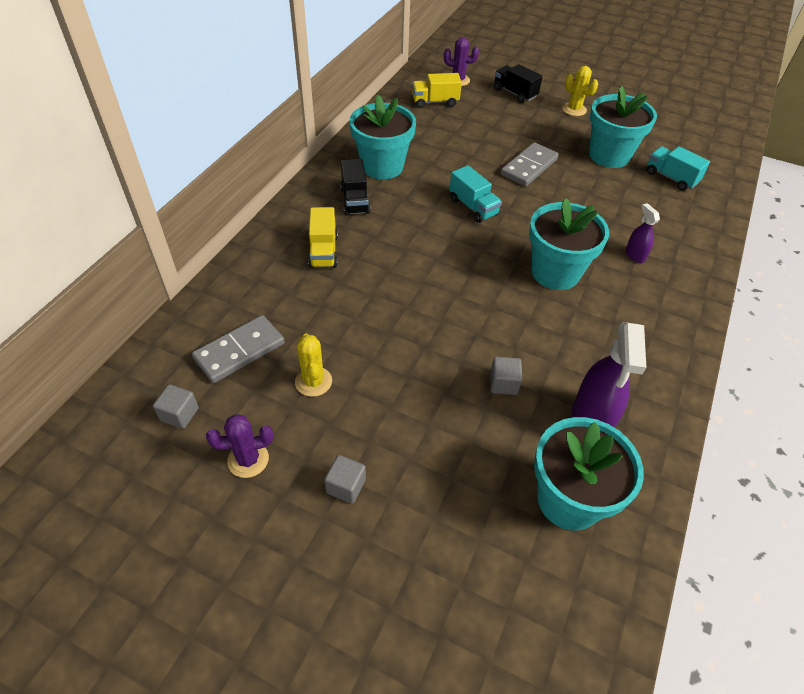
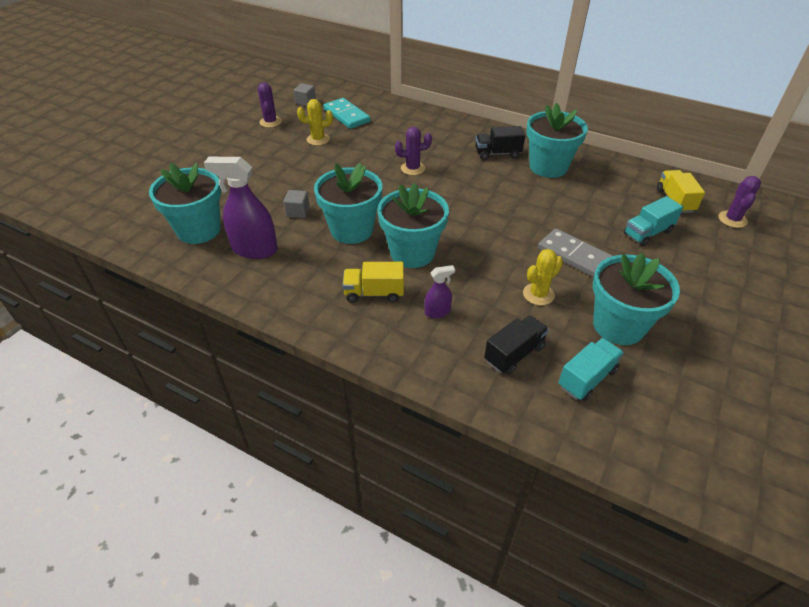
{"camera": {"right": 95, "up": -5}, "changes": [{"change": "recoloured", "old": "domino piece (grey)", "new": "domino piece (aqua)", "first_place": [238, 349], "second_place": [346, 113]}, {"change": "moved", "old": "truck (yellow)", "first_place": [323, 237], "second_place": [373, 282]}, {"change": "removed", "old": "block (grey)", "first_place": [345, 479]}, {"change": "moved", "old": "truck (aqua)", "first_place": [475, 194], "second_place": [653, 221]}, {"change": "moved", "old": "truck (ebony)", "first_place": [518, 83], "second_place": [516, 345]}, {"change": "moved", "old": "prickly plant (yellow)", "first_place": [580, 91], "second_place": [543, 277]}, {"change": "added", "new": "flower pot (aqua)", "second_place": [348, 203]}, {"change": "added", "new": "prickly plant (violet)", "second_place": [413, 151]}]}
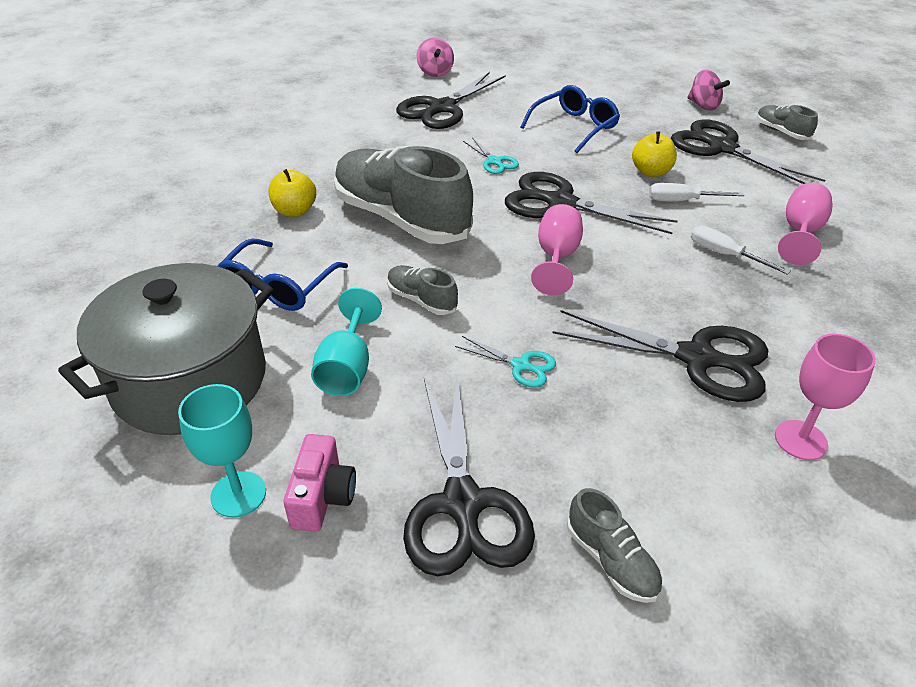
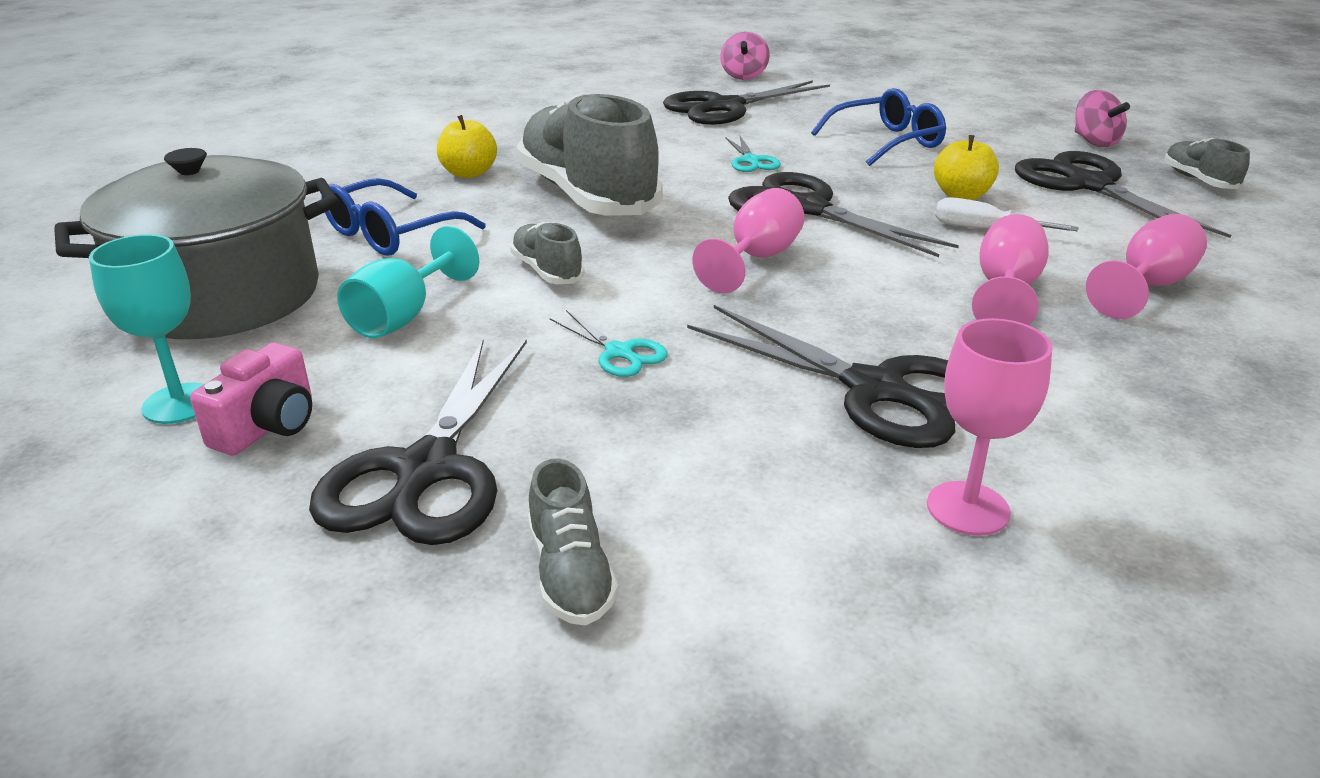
{"camera": {"right": 20, "up": -10}, "changes": [{"change": "replaced", "old": "hand screwdriver (pure white)", "new": "wine glass (pink)", "first_place": [741, 250], "second_place": [1010, 269]}]}
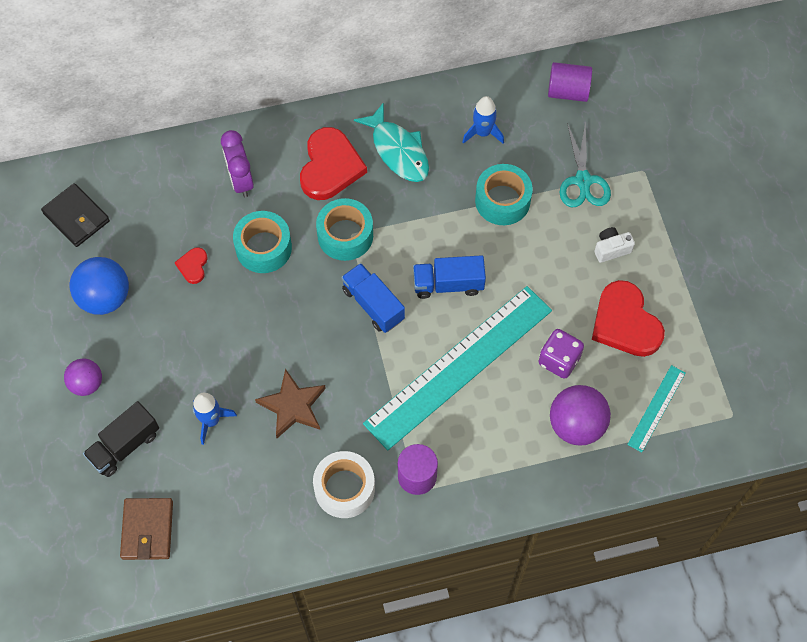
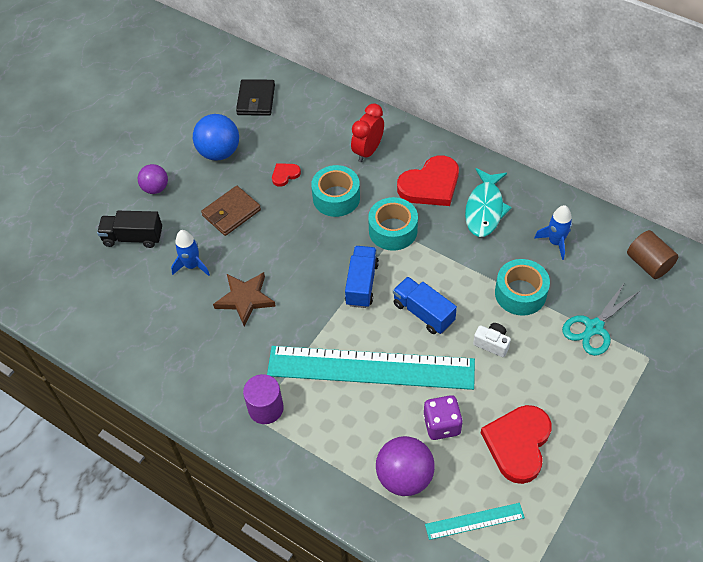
{"camera": {"right": 50, "up": -10}, "changes": [{"change": "moved", "old": "billfold (russet)", "first_place": [146, 529], "second_place": [231, 211]}, {"change": "recoloured", "old": "clock (violet)", "new": "clock (scarlet)", "first_place": [237, 164], "second_place": [367, 132]}, {"change": "removed", "old": "sticky tape (pure white)", "first_place": [344, 484]}, {"change": "recoloured", "old": "cylinder (violet)", "new": "cylinder (russet)", "first_place": [570, 82], "second_place": [653, 254]}, {"change": "moved", "old": "camera (pure white)", "first_place": [614, 245], "second_place": [492, 340]}]}
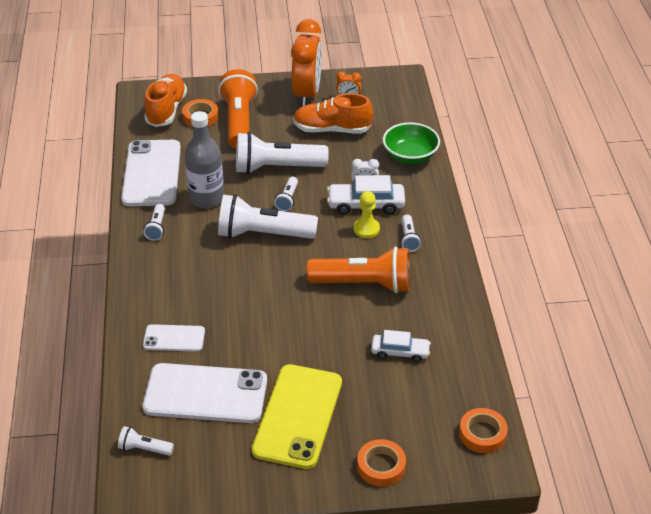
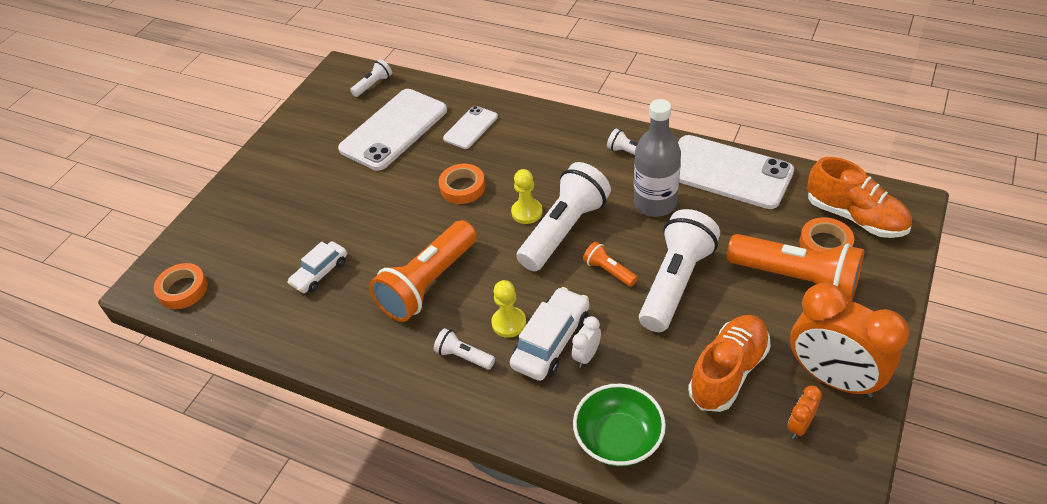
{"camera": {"right": 125, "up": 5}, "changes": [{"change": "removed", "old": "smartphone (yellow)", "first_place": [297, 416]}, {"change": "recoloured", "old": "torch (pure white)", "new": "torch (orange)", "first_place": [286, 194], "second_place": [610, 264]}, {"change": "moved", "old": "sticky tape (orange)", "first_place": [381, 463], "second_place": [462, 184]}, {"change": "added", "new": "pawn (yellow)", "second_place": [527, 196]}]}
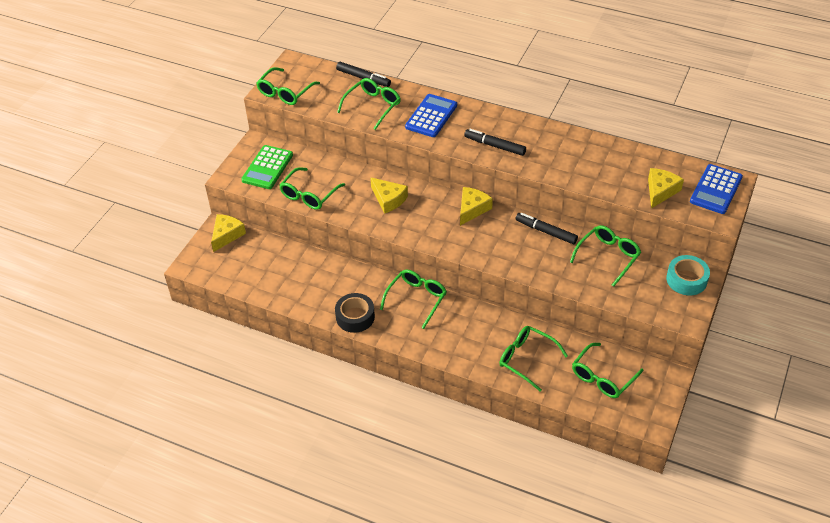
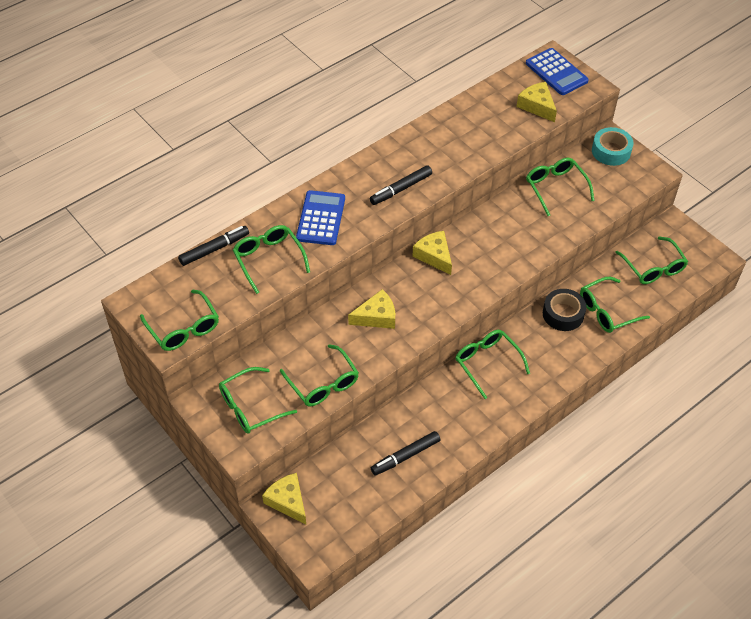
{"camera": {"right": -65, "up": 5}, "changes": [{"change": "replaced", "old": "calculator (green)", "new": "eyeglasses (green)", "first_place": [267, 167], "second_place": [258, 400]}, {"change": "moved", "old": "sticky tape (ebony)", "first_place": [355, 313], "second_place": [564, 310]}, {"change": "turned", "old": "calculator (blue)", "first_place": [431, 115], "second_place": [320, 217], "degrees": 45}, {"change": "moved", "old": "marker pen (ebony)", "first_place": [547, 228], "second_place": [405, 453]}]}
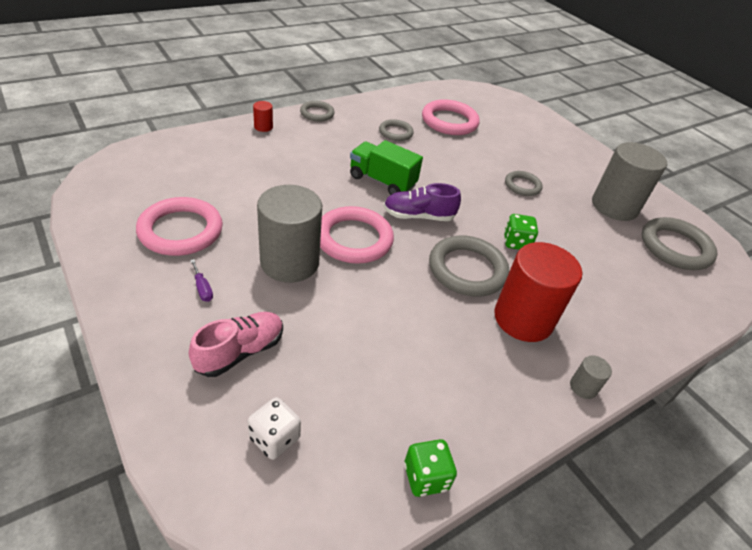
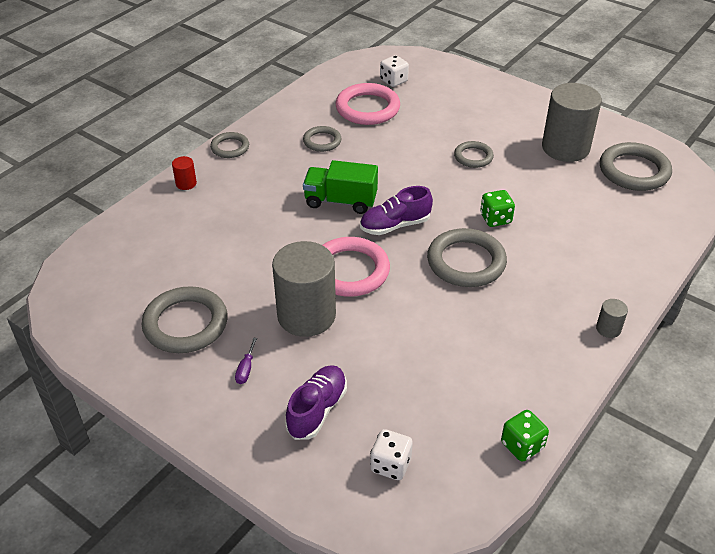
{"camera": {"right": -15, "up": 0}, "changes": [{"change": "recoloured", "old": "hoop (pink)", "new": "hoop (grey)", "first_place": [179, 226], "second_place": [185, 319]}, {"change": "recoloured", "old": "sneaker (pink)", "new": "sneaker (violet)", "first_place": [236, 344], "second_place": [316, 402]}, {"change": "turned", "old": "hand screwdriver (violet)", "first_place": [201, 280], "second_place": [246, 361], "degrees": 60}, {"change": "removed", "old": "cylinder (scarlet)", "first_place": [538, 292]}, {"change": "added", "new": "die (pure white)", "second_place": [394, 71]}]}
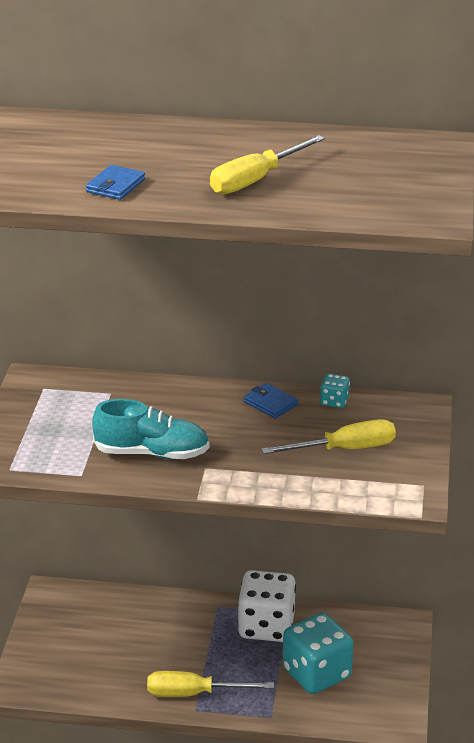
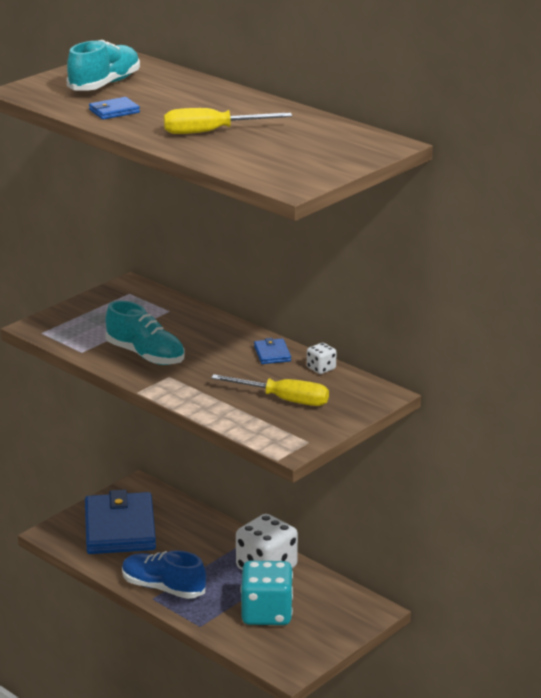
{"camera": {"right": 35, "up": -5}, "changes": [{"change": "replaced", "old": "hand screwdriver (yellow)", "new": "sneaker (blue)", "first_place": [210, 684], "second_place": [164, 574]}, {"change": "recoloured", "old": "die (aqua)", "new": "die (pure white)", "first_place": [335, 391], "second_place": [321, 358]}, {"change": "added", "new": "sneaker (aqua)", "second_place": [103, 65]}, {"change": "added", "new": "billfold (blue)", "second_place": [120, 522]}]}
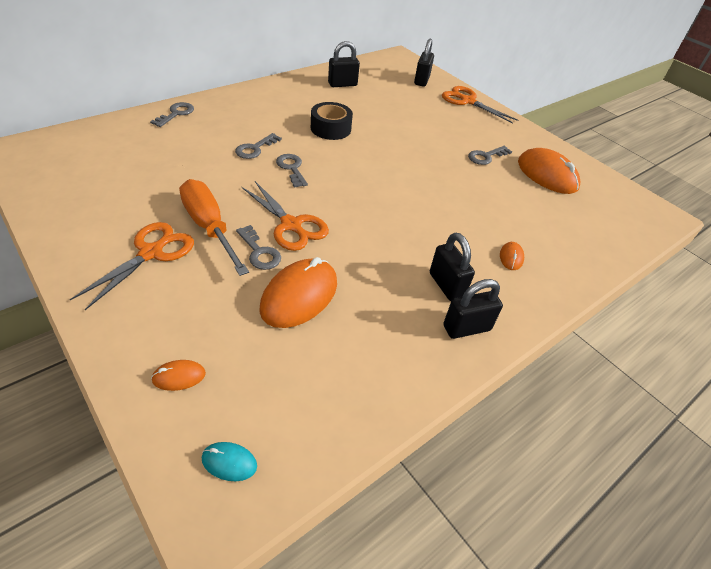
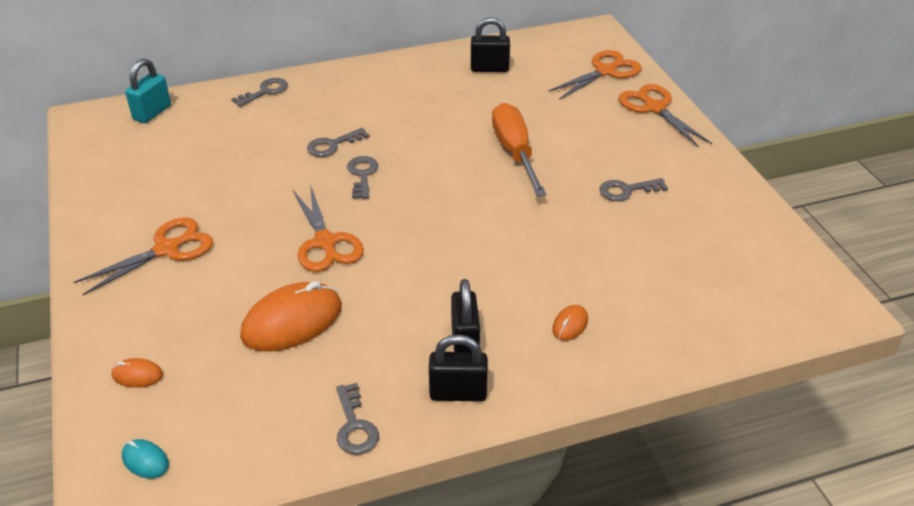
{"camera": {"right": 25, "up": -5}, "changes": [{"change": "moved", "old": "hand screwdriver (orange)", "first_place": [214, 227], "second_place": [519, 149]}, {"change": "moved", "old": "door key (grey)", "first_place": [258, 247], "second_place": [357, 419]}, {"change": "removed", "old": "sticky tape (ebony)", "first_place": [332, 121]}, {"change": "replaced", "old": "small lock (ebony)", "new": "scissors (orange)", "first_place": [424, 63], "second_place": [595, 75]}, {"change": "removed", "old": "computer mouse (orange)", "first_place": [549, 171]}, {"change": "added", "new": "small lock (aqua)", "second_place": [148, 91]}]}
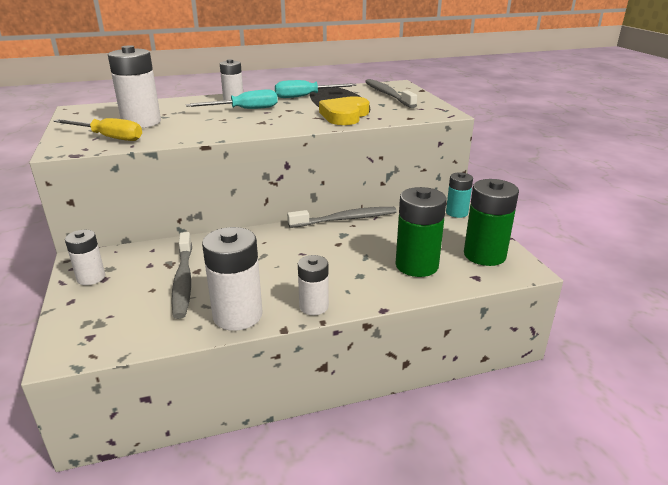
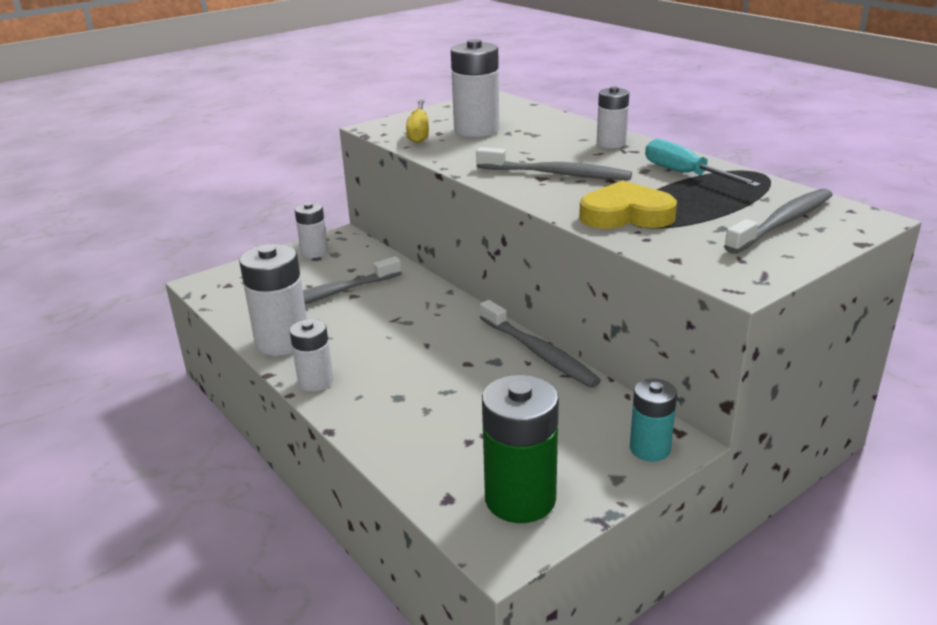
{"camera": {"right": 70, "up": 0}, "changes": [{"change": "removed", "old": "hand screwdriver (aqua)", "first_place": [232, 99]}, {"change": "removed", "old": "battery (green)", "first_place": [421, 232]}, {"change": "added", "new": "toothbrush (grey)", "second_place": [554, 163]}]}
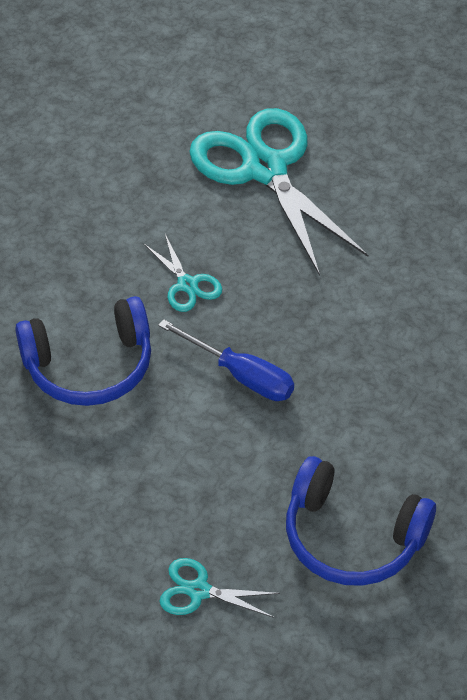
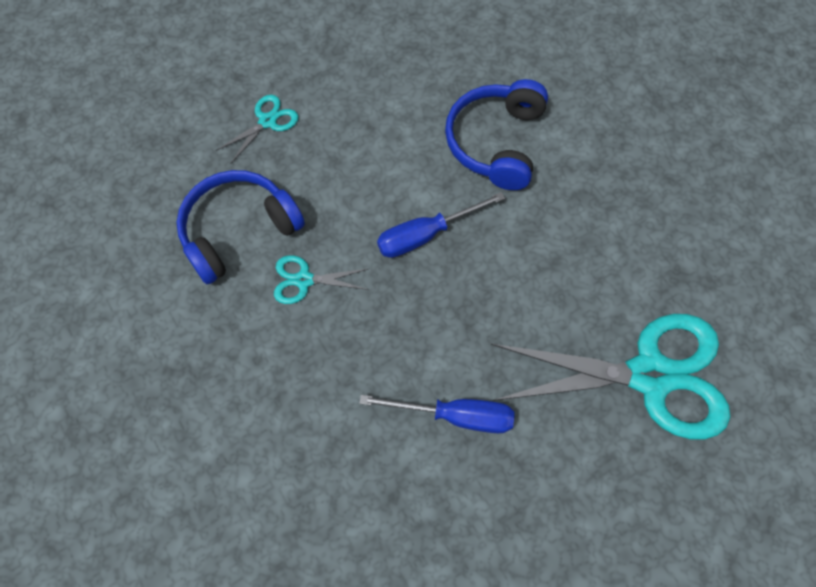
{"camera": {"right": 120, "up": 15}, "changes": [{"change": "moved", "old": "scissors (aqua)", "first_place": [183, 273], "second_place": [321, 279]}, {"change": "added", "new": "hand screwdriver (blue)", "second_place": [436, 414]}]}
